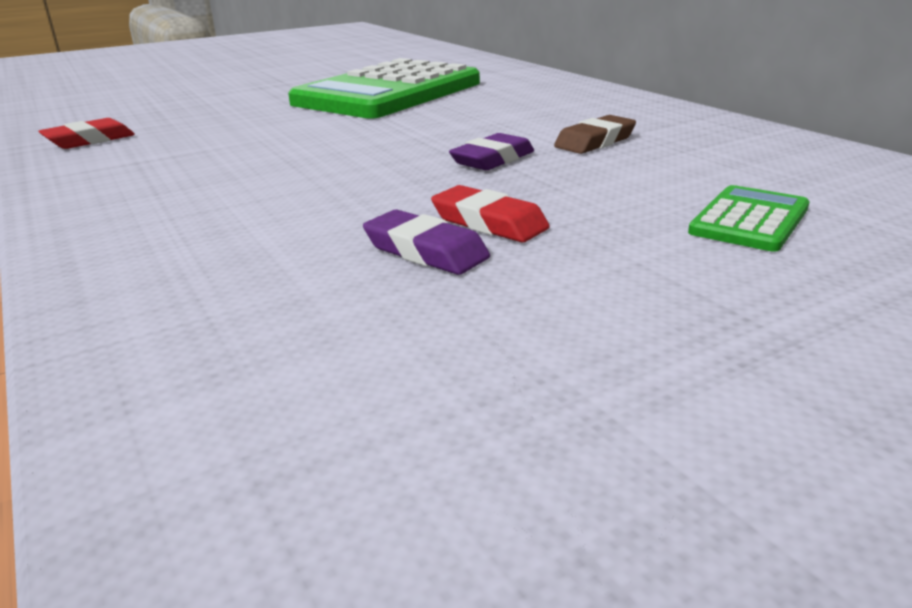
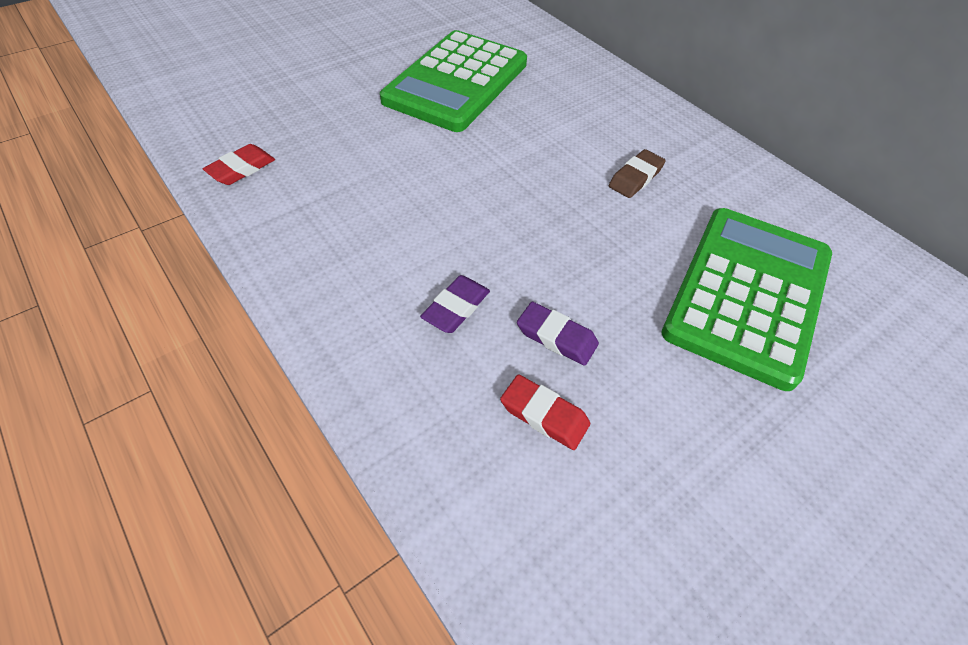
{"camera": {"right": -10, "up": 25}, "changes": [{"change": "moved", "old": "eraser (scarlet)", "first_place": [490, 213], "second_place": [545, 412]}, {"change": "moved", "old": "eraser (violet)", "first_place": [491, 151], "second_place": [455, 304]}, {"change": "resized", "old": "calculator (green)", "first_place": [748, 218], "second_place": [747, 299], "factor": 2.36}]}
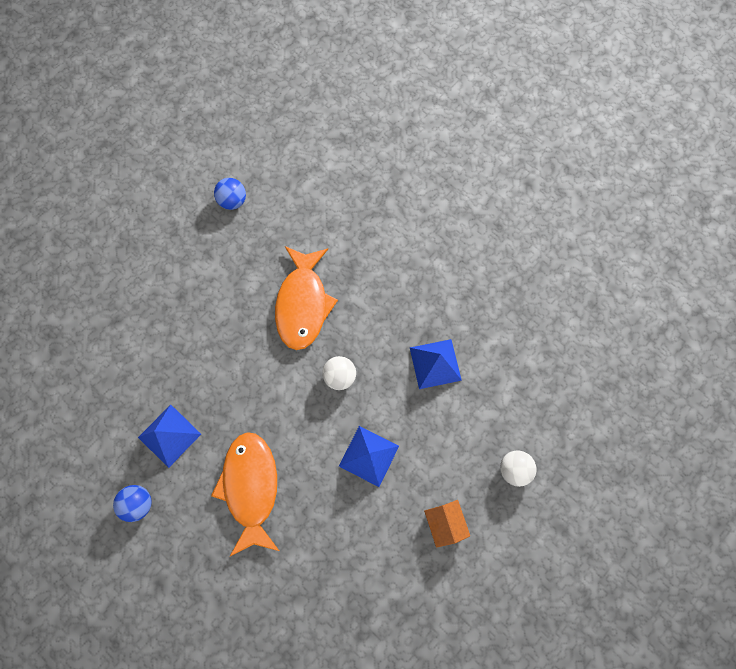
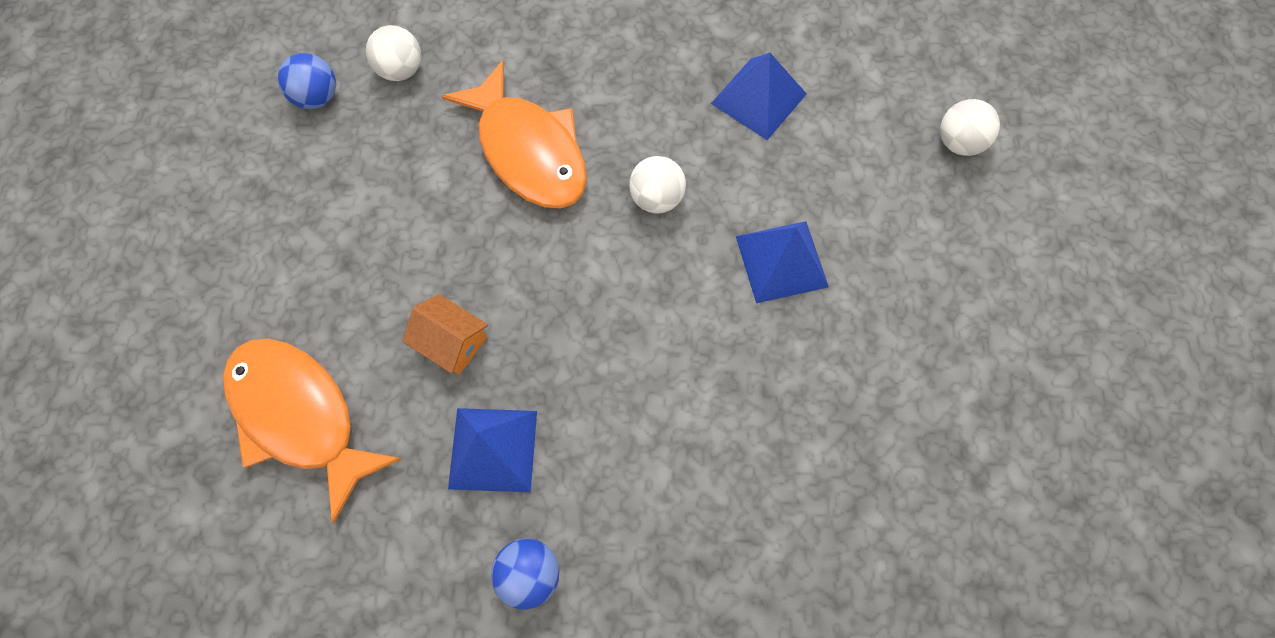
{"camera": {"right": -40, "up": -5}, "changes": [{"change": "moved", "old": "fish figure (orange)", "first_place": [245, 494], "second_place": [312, 431]}, {"change": "moved", "old": "toy house (orange)", "first_place": [447, 524], "second_place": [445, 334]}, {"change": "added", "new": "play ball (pure white)", "second_place": [393, 53]}]}
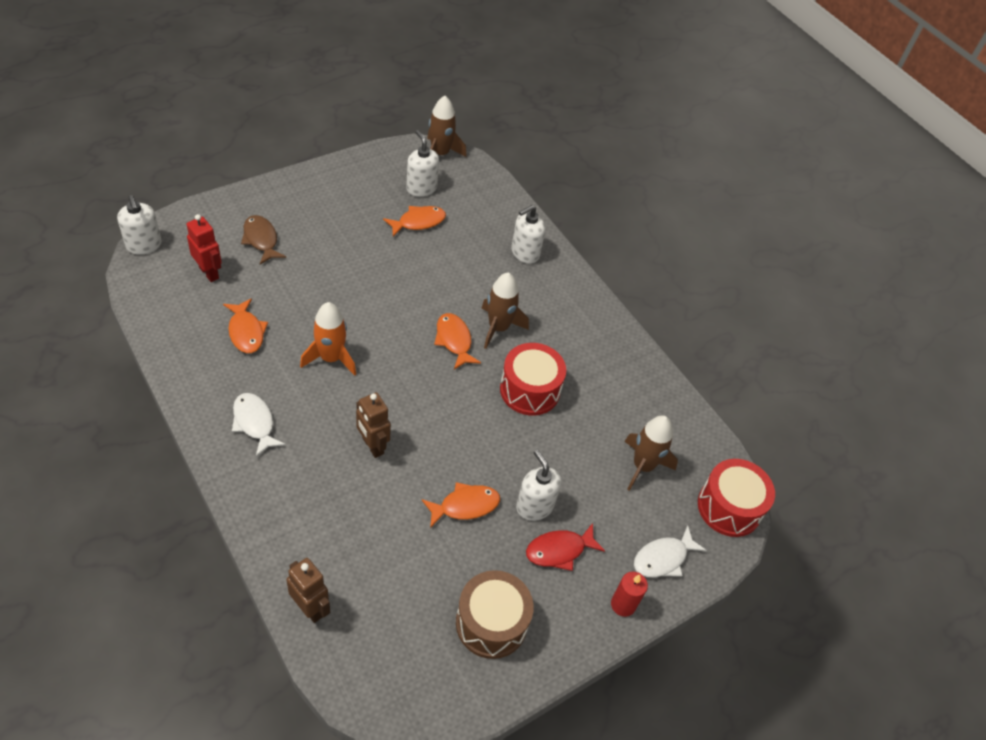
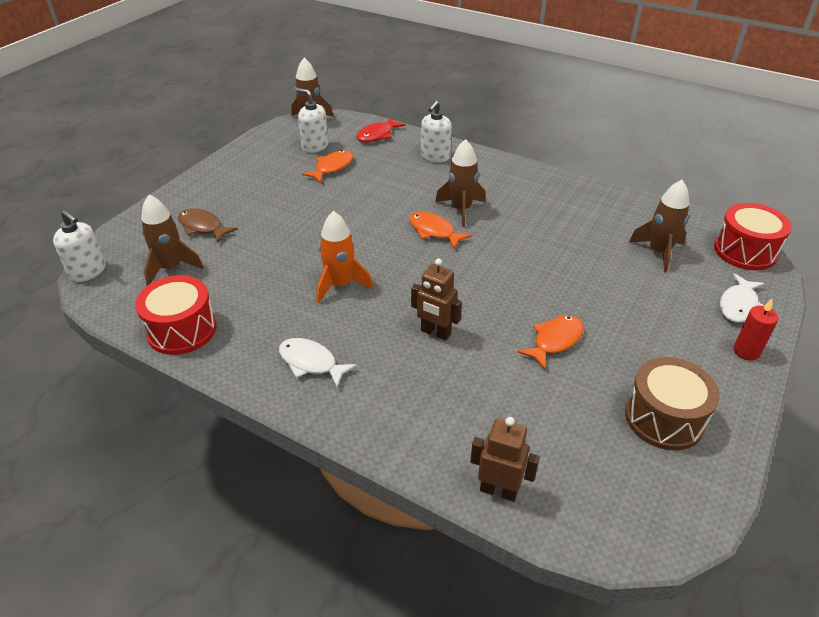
{"camera": {"right": -20, "up": -10}, "changes": [{"change": "replaced", "old": "robot figure (scarlet)", "new": "rocket (russet)", "first_place": [204, 248], "second_place": [172, 240]}, {"change": "removed", "old": "fish figure (orange)", "first_place": [245, 325]}, {"change": "moved", "old": "snare drum (scarlet)", "first_place": [533, 379], "second_place": [176, 315]}, {"change": "removed", "old": "pump bottle (pure white)", "first_place": [539, 485]}, {"change": "moved", "old": "fish figure (scarlet)", "first_place": [565, 547], "second_place": [381, 129]}]}
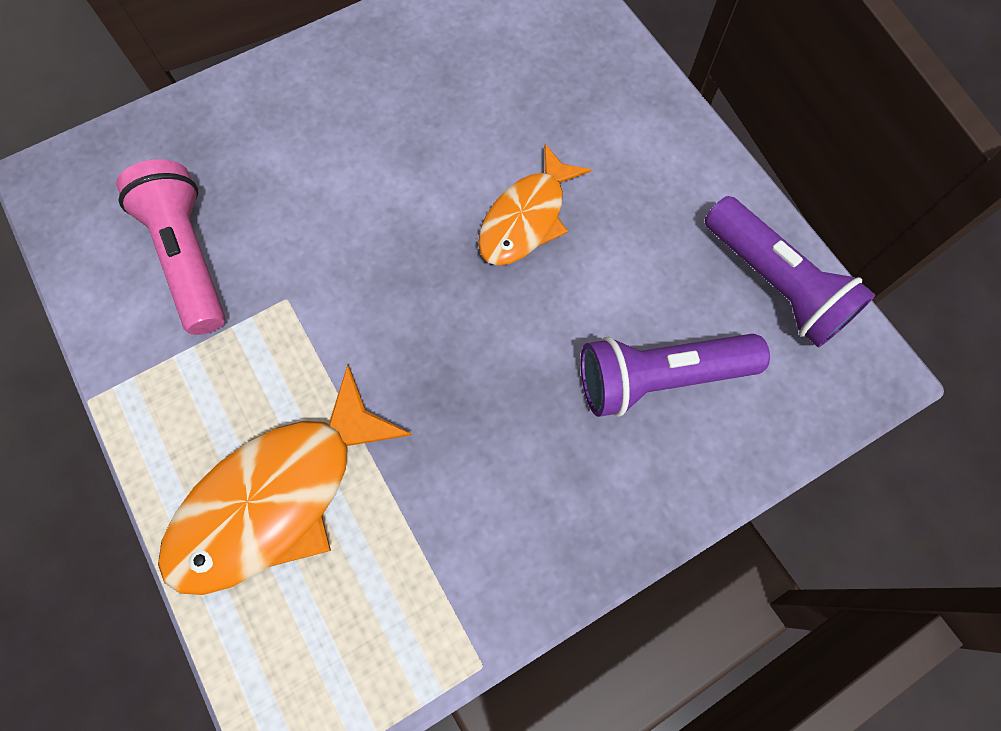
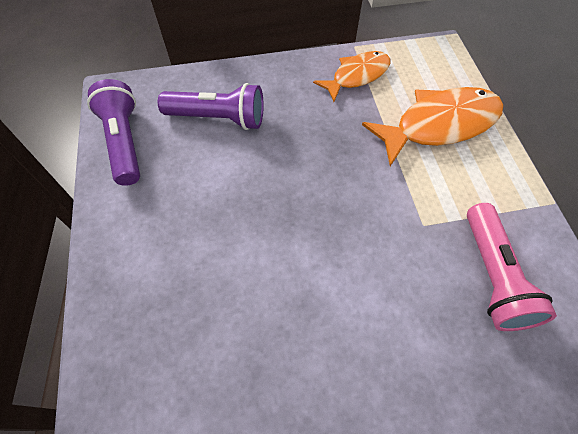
{"camera": {"right": -160, "up": -10}, "changes": [{"change": "moved", "old": "fish figure (orange)", "first_place": [534, 205], "second_place": [351, 76]}]}
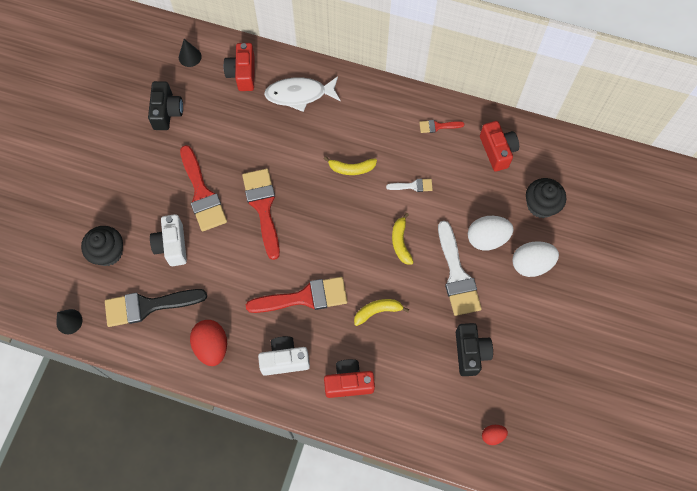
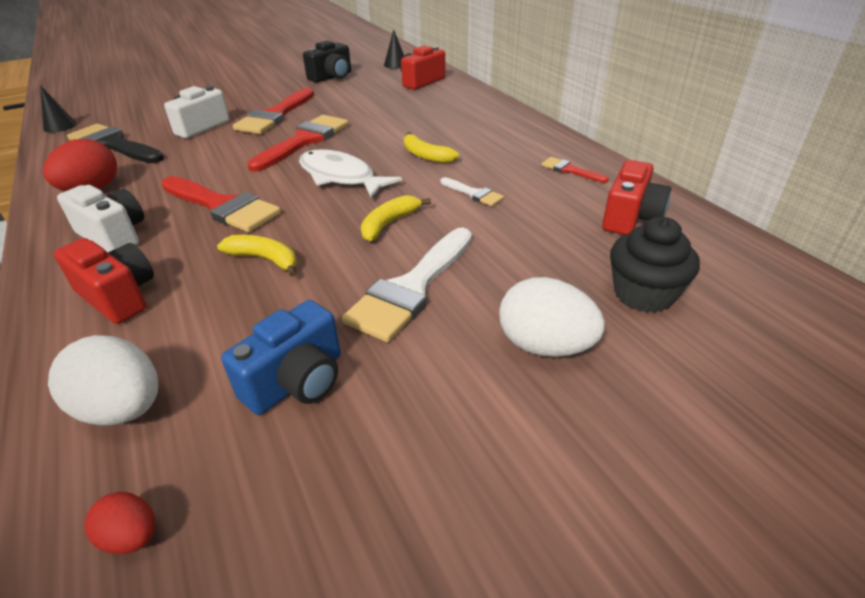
{"camera": {"right": 45, "up": -30}, "changes": [{"change": "removed", "old": "cupcake (ebony)", "first_place": [102, 246]}, {"change": "moved", "old": "fish figure (pure white)", "first_place": [302, 94], "second_place": [350, 173]}, {"change": "recoloured", "old": "camera (ebony)", "new": "camera (blue)", "first_place": [474, 349], "second_place": [281, 357]}, {"change": "moved", "old": "toy egg (pure white)", "first_place": [491, 233], "second_place": [103, 380]}]}
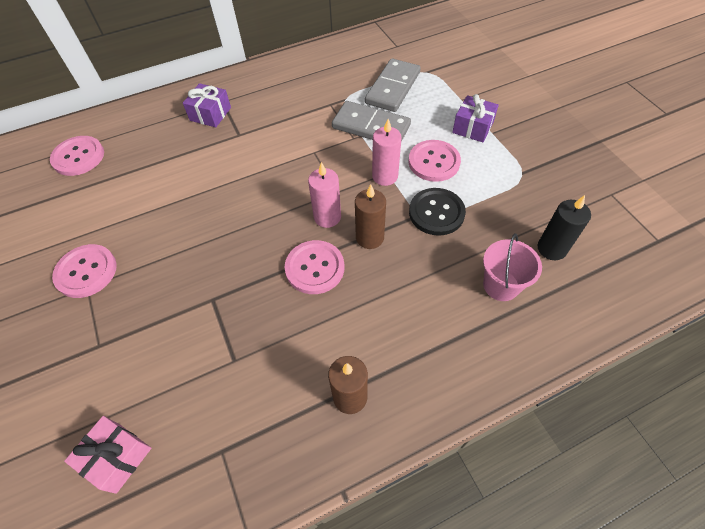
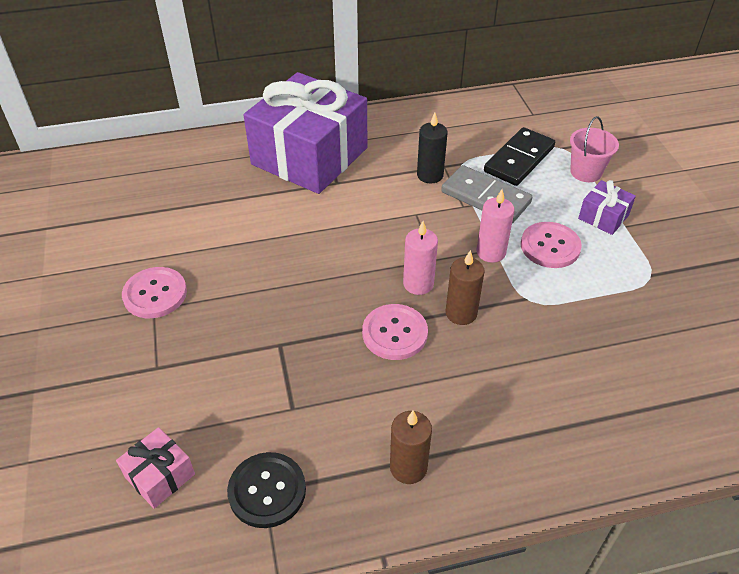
{"camera": {"right": 10, "up": -10}, "changes": [{"change": "removed", "old": "shirt button (pink)", "first_place": [77, 156]}, {"change": "resized", "old": "wrapped gift (violet)", "first_place": [207, 105], "second_place": [305, 133], "factor": 2.46}, {"change": "recoloured", "old": "domino piece (grey)", "new": "domino piece (ebony)", "first_place": [393, 85], "second_place": [519, 156]}, {"change": "moved", "old": "shirt button (ebony)", "first_place": [437, 212], "second_place": [266, 490]}, {"change": "moved", "old": "pail (pink)", "first_place": [512, 267], "second_place": [594, 149]}, {"change": "moved", "old": "candle (ebony)", "first_place": [564, 227], "second_place": [432, 148]}]}
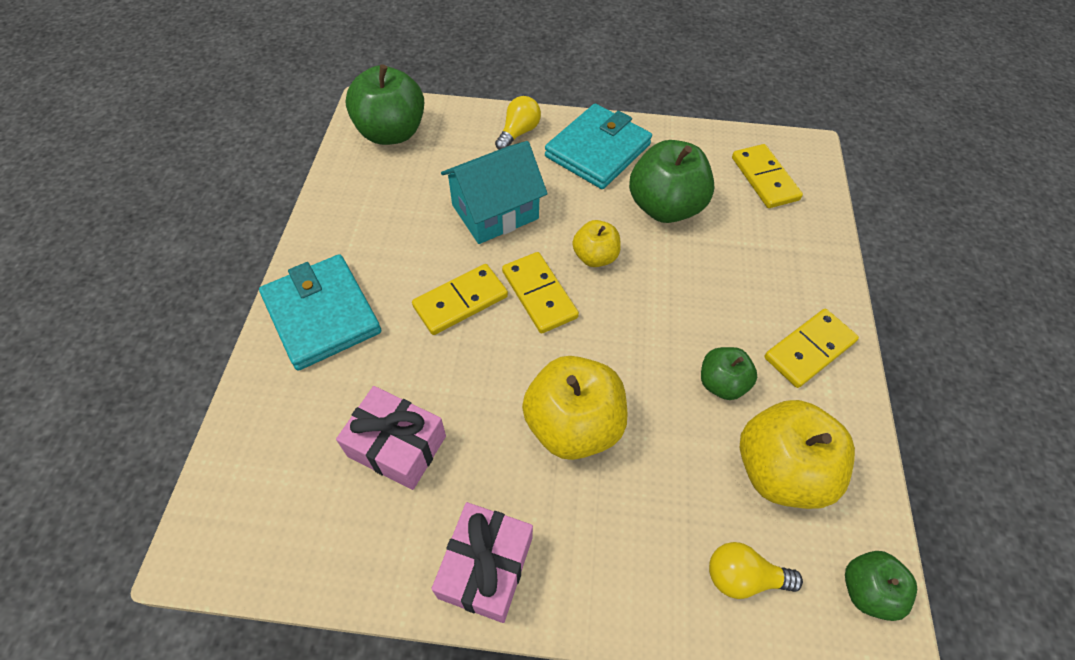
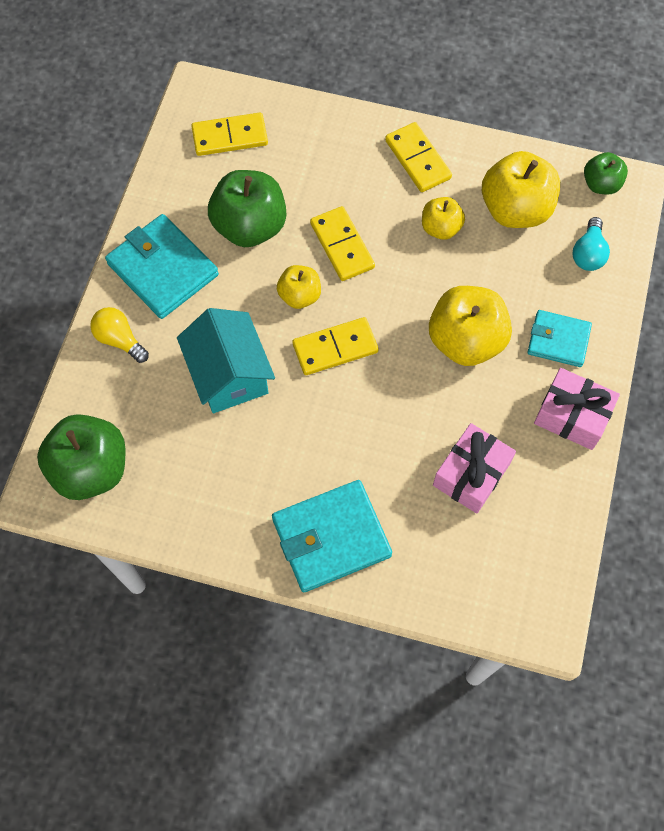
{"camera": {"right": -80, "up": 10}, "changes": [{"change": "moved", "old": "domino piece (yellow)", "first_place": [460, 299], "second_place": [342, 243]}, {"change": "recoloured", "old": "toy apple (green)", "new": "toy apple (yellow)", "first_place": [729, 373], "second_place": [443, 218]}, {"change": "recoloured", "old": "light bulb (yellow)", "new": "light bulb (aqua)", "first_place": [756, 570], "second_place": [591, 244]}, {"change": "added", "new": "billfold (aqua)", "second_place": [560, 338]}]}
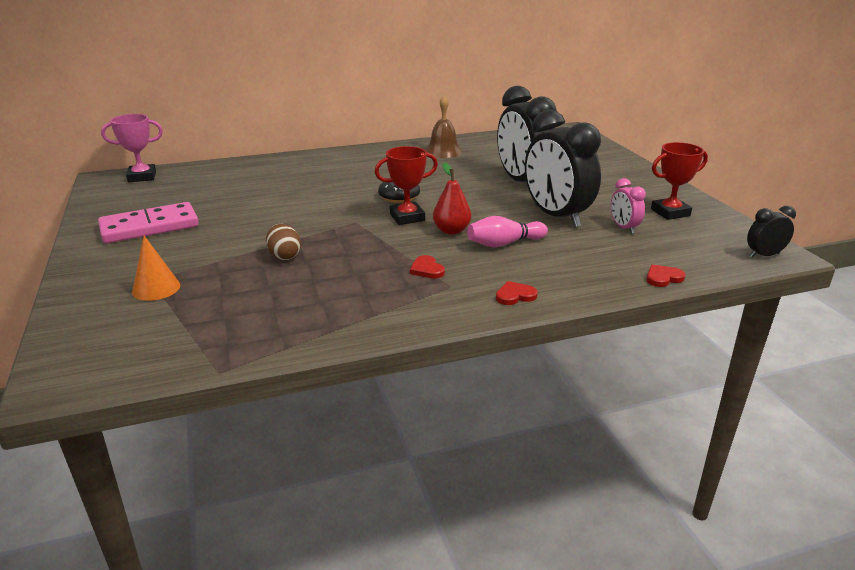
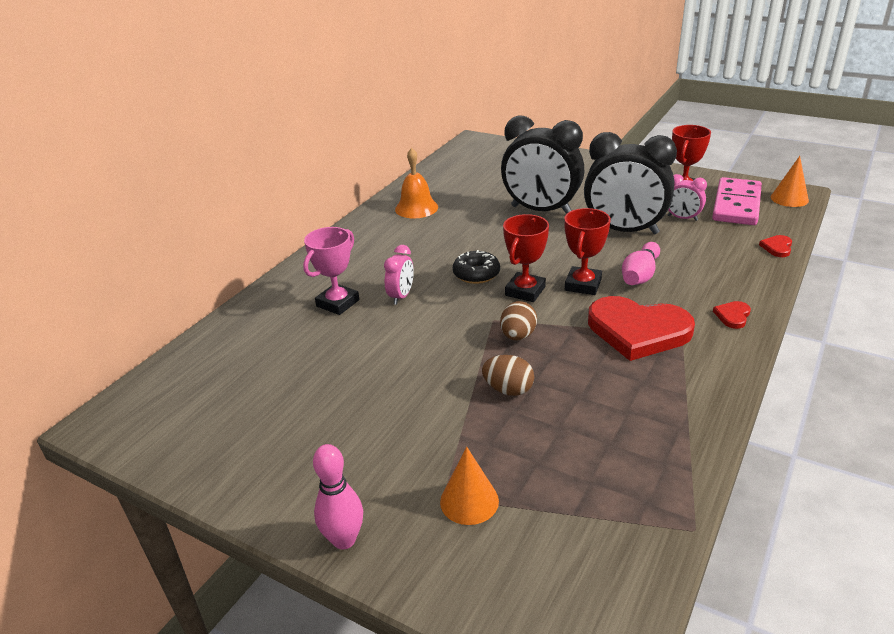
{"camera": {"right": -40, "up": 5}, "changes": [{"change": "moved", "old": "domino piece (pink)", "first_place": [148, 222], "second_place": [737, 201]}, {"change": "moved", "old": "trophy (pink)", "first_place": [132, 148], "second_place": [331, 271]}, {"change": "resized", "old": "heart shape (scarlet)", "first_place": [427, 267], "second_place": [641, 328], "factor": 2.47}, {"change": "recoloured", "old": "bell (russet)", "new": "bell (orange)", "first_place": [444, 126], "second_place": [416, 183]}, {"change": "replaced", "old": "pear fruit (scarlet)", "new": "trophy (scarlet)", "first_place": [452, 198], "second_place": [587, 251]}, {"change": "replaced", "old": "clock (ebony)", "new": "solid cone (orange)", "first_place": [771, 232], "second_place": [790, 181]}, {"change": "added", "new": "tenpin (pink)", "second_place": [338, 497]}, {"change": "added", "new": "clock (pink)", "second_place": [399, 275]}, {"change": "added", "new": "toy egg (russet)", "second_place": [518, 320]}]}
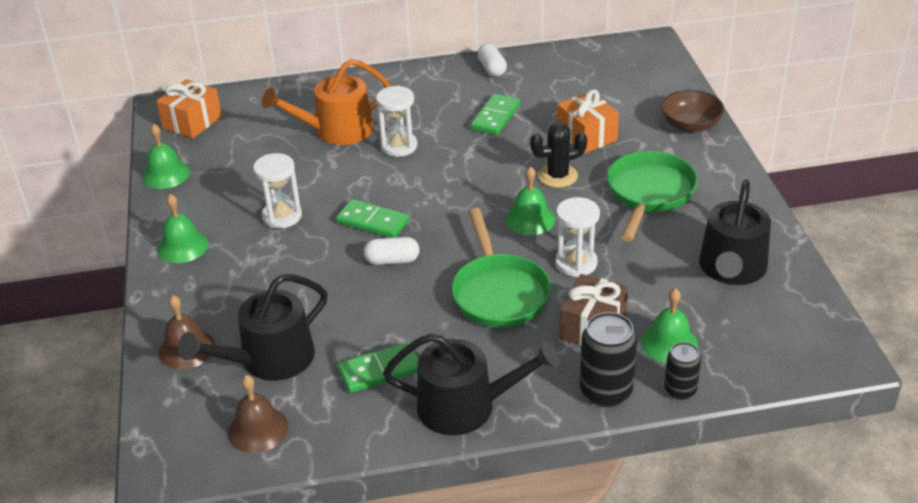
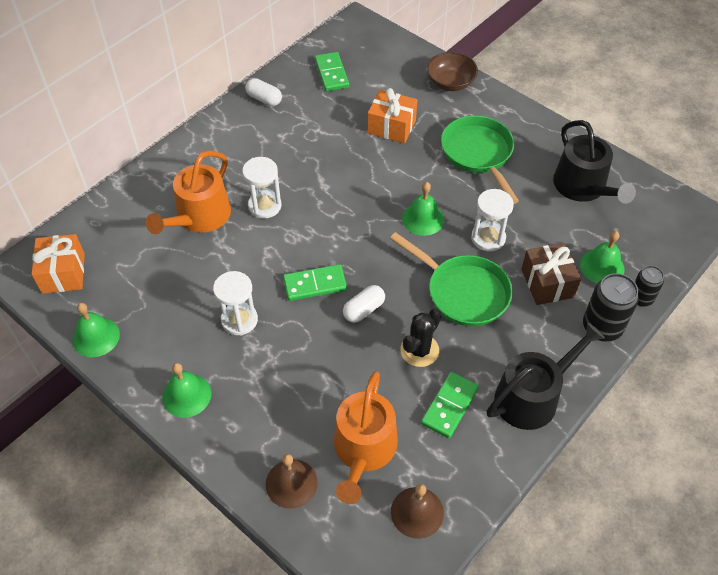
{"camera": {"right": -40, "up": 15}, "changes": [{"change": "recoloured", "old": "watering pot (ebony)", "new": "watering pot (orange)", "first_place": [252, 327], "second_place": [366, 437]}, {"change": "moved", "old": "domino piece (green)", "first_place": [495, 114], "second_place": [332, 71]}, {"change": "moved", "old": "prickly plant (ebony)", "first_place": [558, 155], "second_place": [420, 337]}]}
